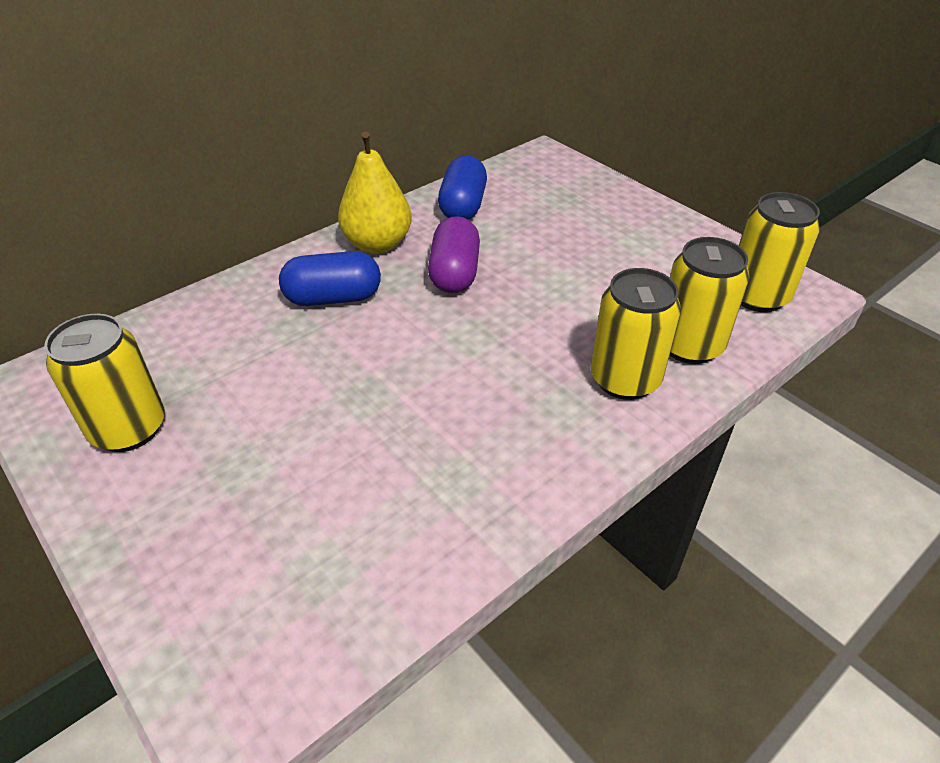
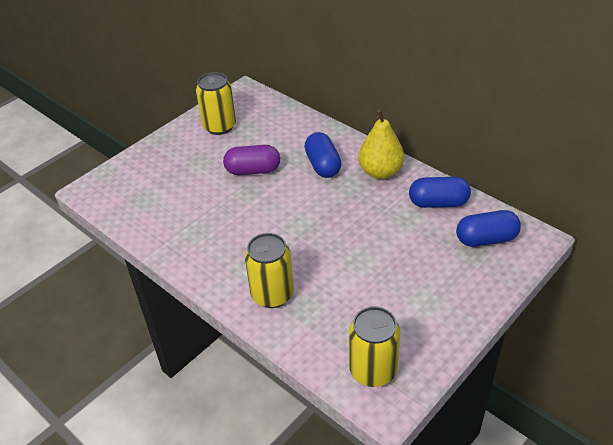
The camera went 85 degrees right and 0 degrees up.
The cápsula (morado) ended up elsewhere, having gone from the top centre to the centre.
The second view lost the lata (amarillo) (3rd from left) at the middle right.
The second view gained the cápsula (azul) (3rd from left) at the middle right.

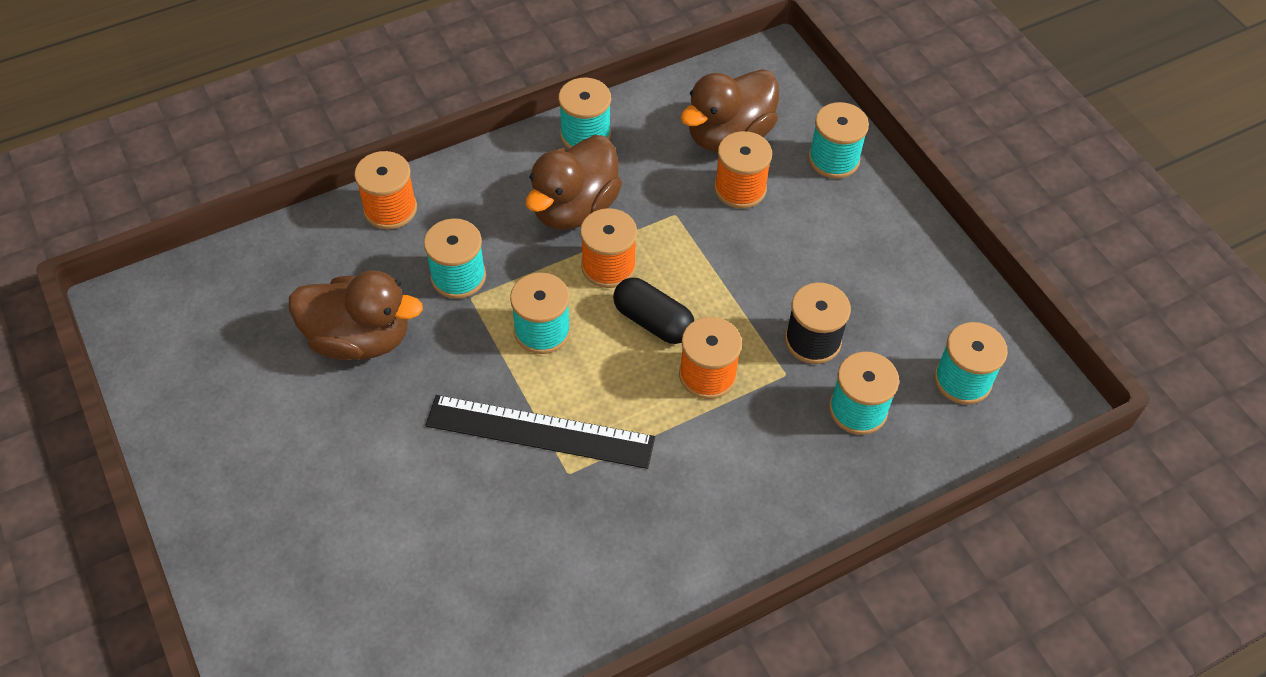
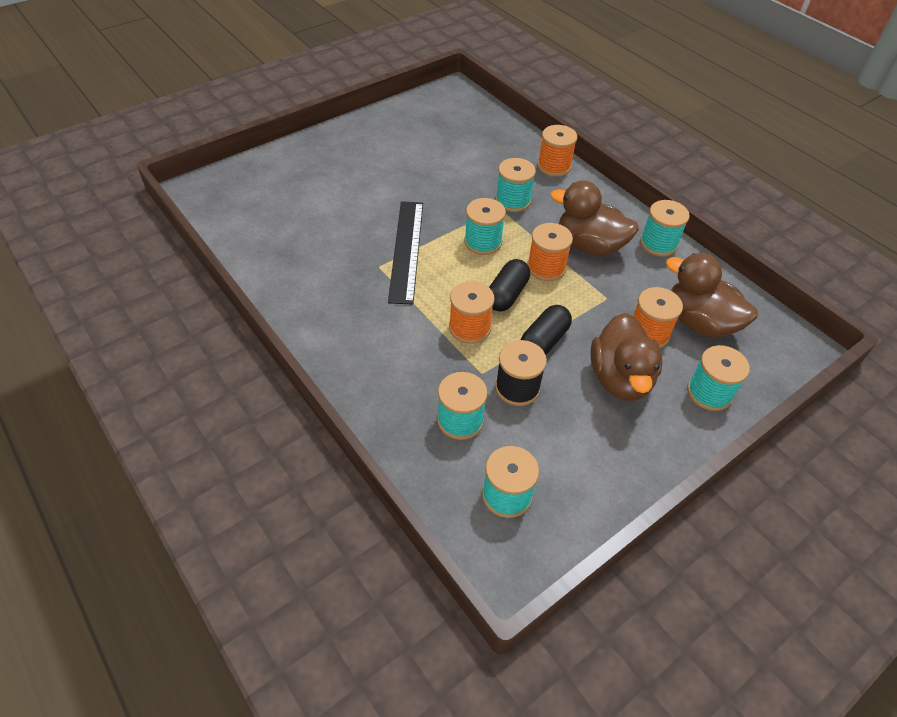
The camera went 80 degrees right and 5 degrees down.
The pato (marrón) (1st from left in the first image) ended up elsewhere, having gone from the middle left to the middle right.
The second view gained the cápsula (negro) (2nd from left) at the centre.

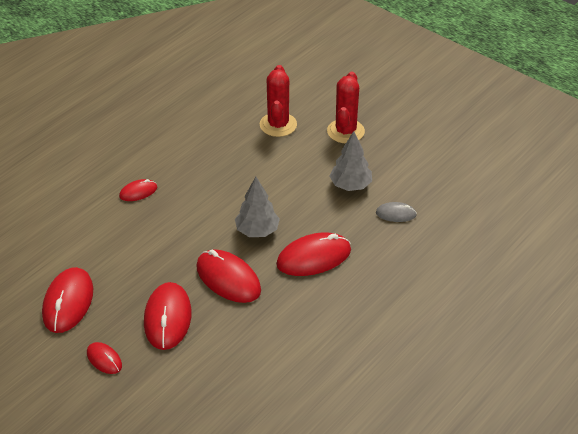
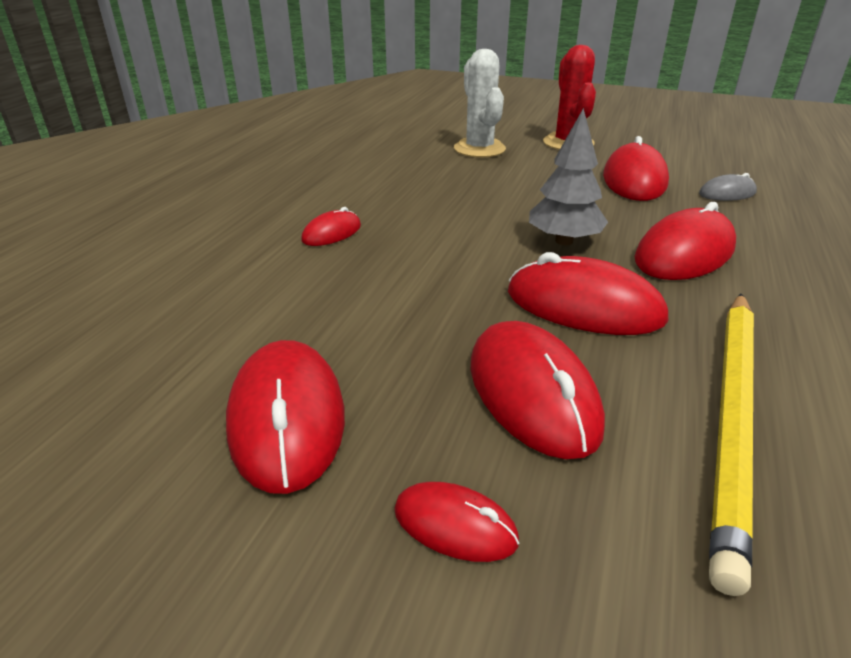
The camera went 20 degrees left and 10 degrees down.
What was the cactus (rojo) (1st from left) at the top centre turned into the cactus (blanco) at the top centre.
Where the árbol (gris) (2nd from left) stood at the centre, the ratón (rojo) (6th from left) came to stand at the top right.
The second view gained the lápiz (amarillo) at the bottom right.

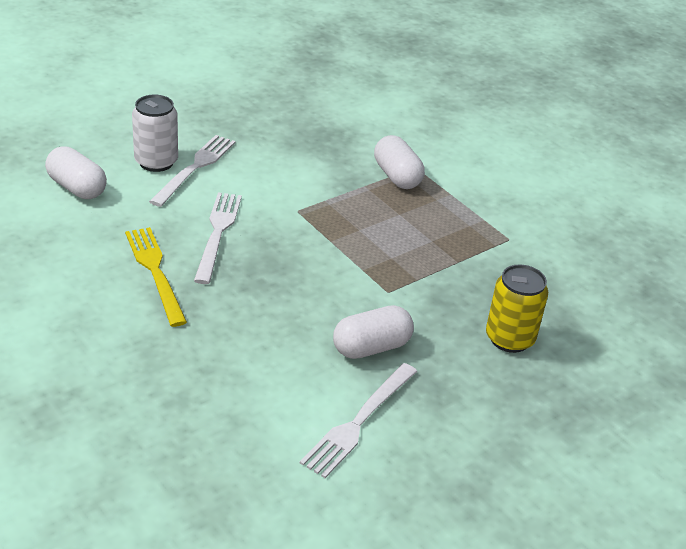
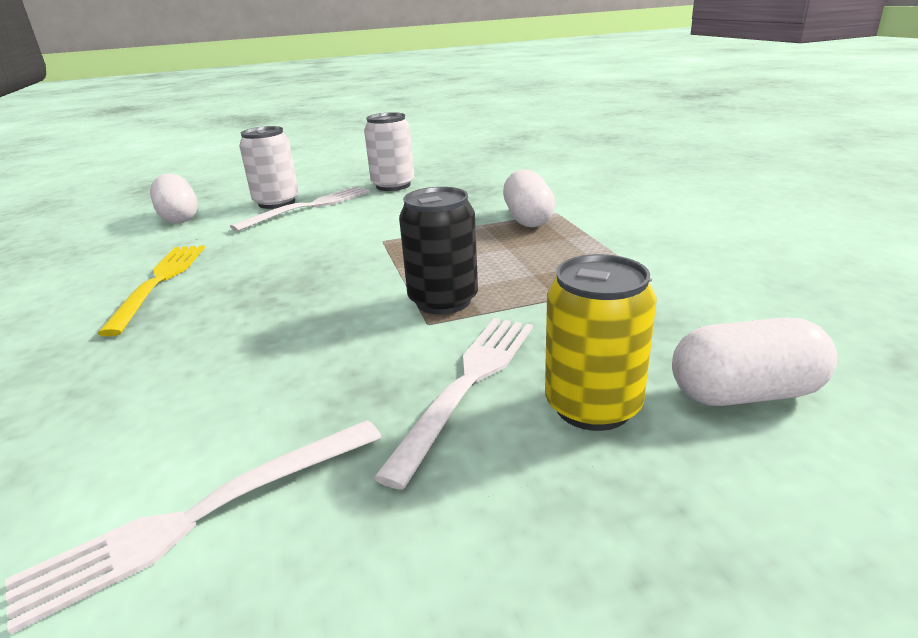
The camera went 25 degrees right and 10 degrees down.
The tenedor (blanco) (2nd from left in the first image) ended up elsewhere, having gone from the middle left to the centre.
The cápsula (blanco) (2nd from left in the first image) ended up elsewhere, having gone from the centre to the middle right.
The second view gained the lata (blanco) (2nd from left) at the top centre.
The second view gained the lata (negro) at the centre.

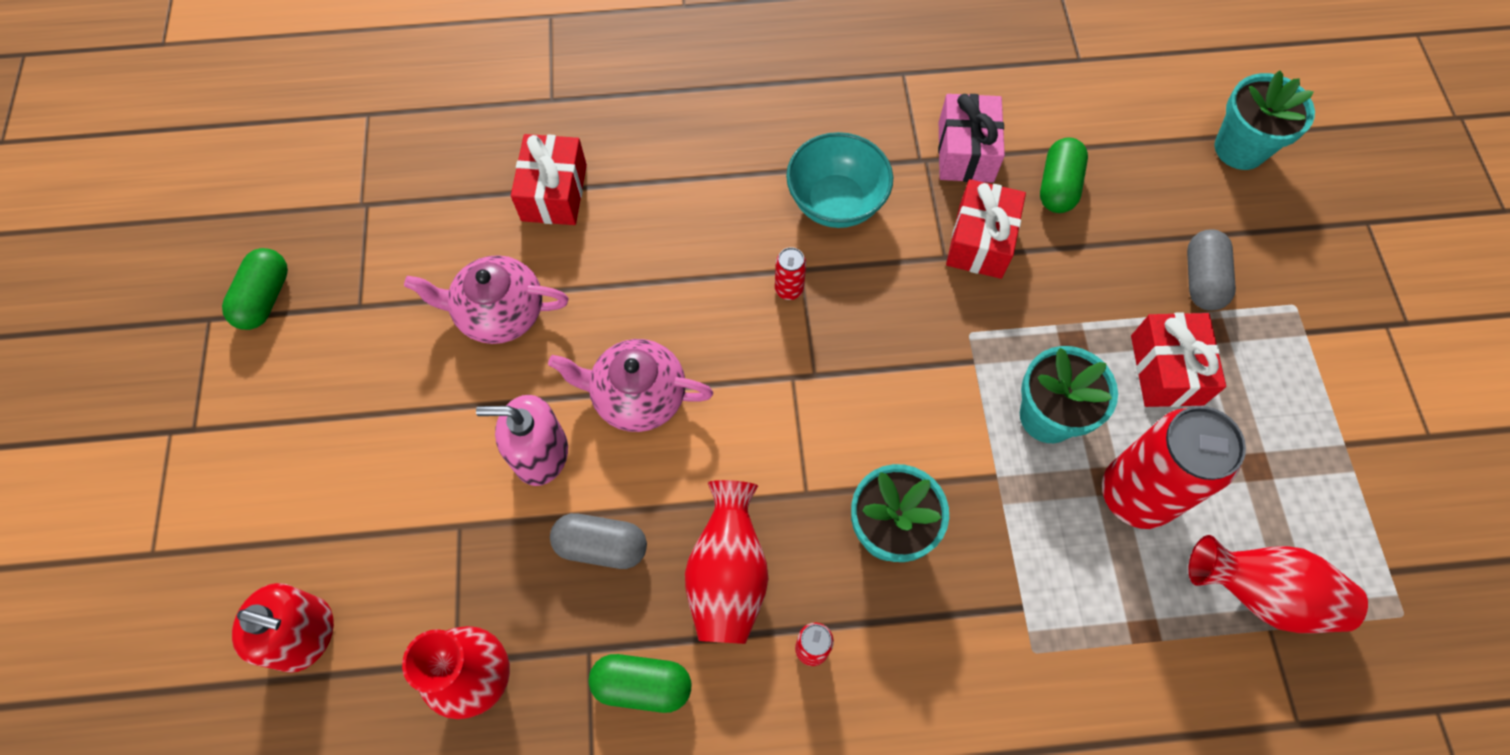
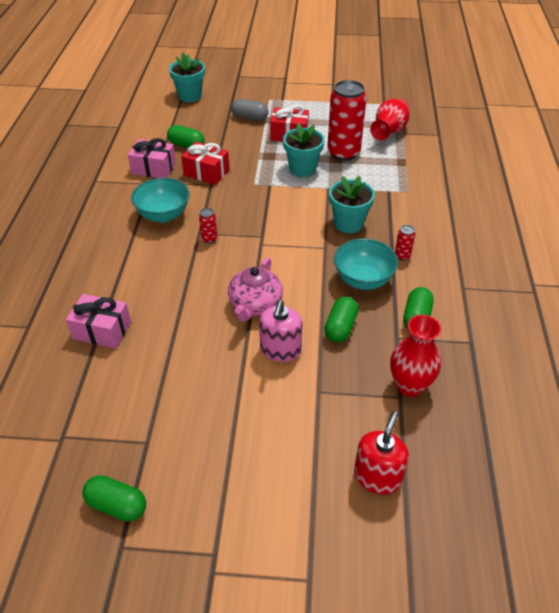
The camera went 80 degrees left and 20 degrees down.
What was the regalo (rojo) (1st from left) at the top centre turned into the regalo (rosa) (1st from left) at the middle left.
The second view lost the tetera (rosa) (1st from left) at the middle left.
Where the florero (rojo) (2nd from left) stood at the bottom centre, the cuenco (turquesa) (2nd from left) came to stand at the centre.
What was the cápsula (gris) (1st from left) at the bottom centre turned into the cápsula (verde) (3rd from left) at the centre.

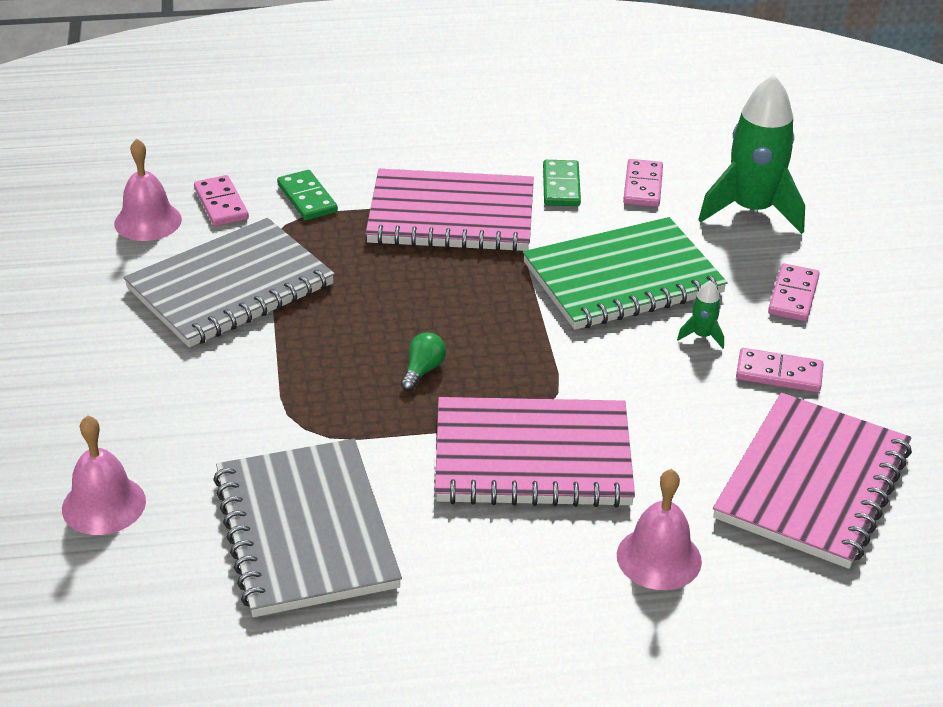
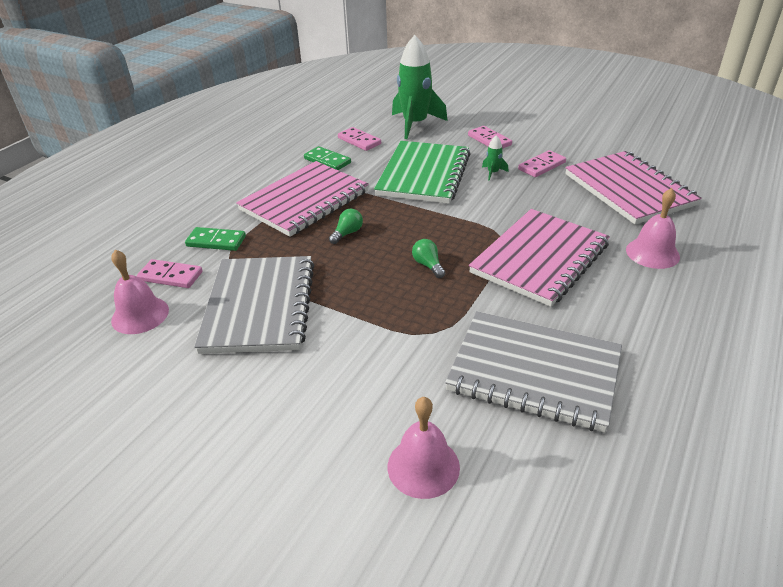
The camera went 50 degrees left and 0 degrees up.
The second view gained the bombilla (verde) (1st from left) at the centre.

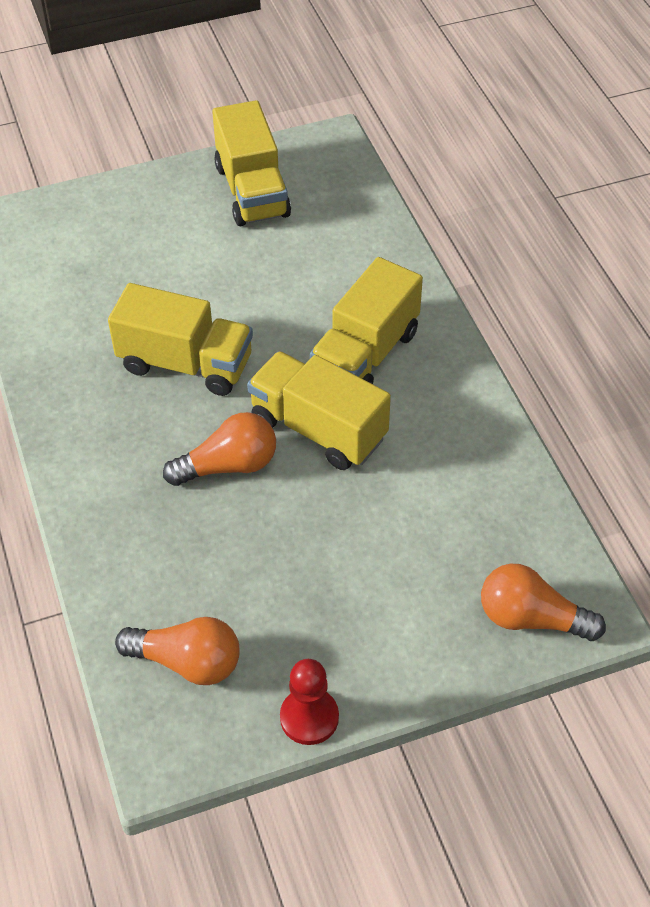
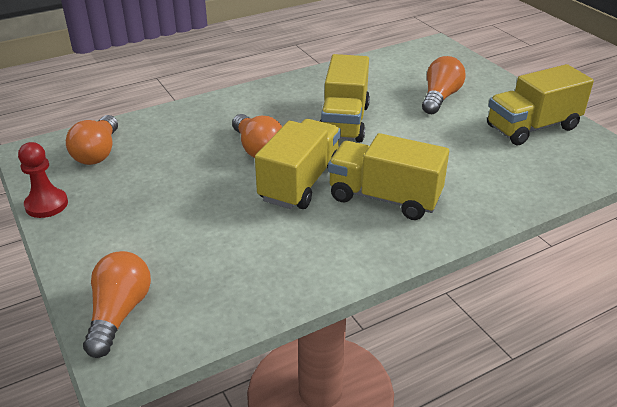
The camera went 80 degrees right and 15 degrees down.
The second view gained the bombilla (naranja) (4th from left) at the top right.

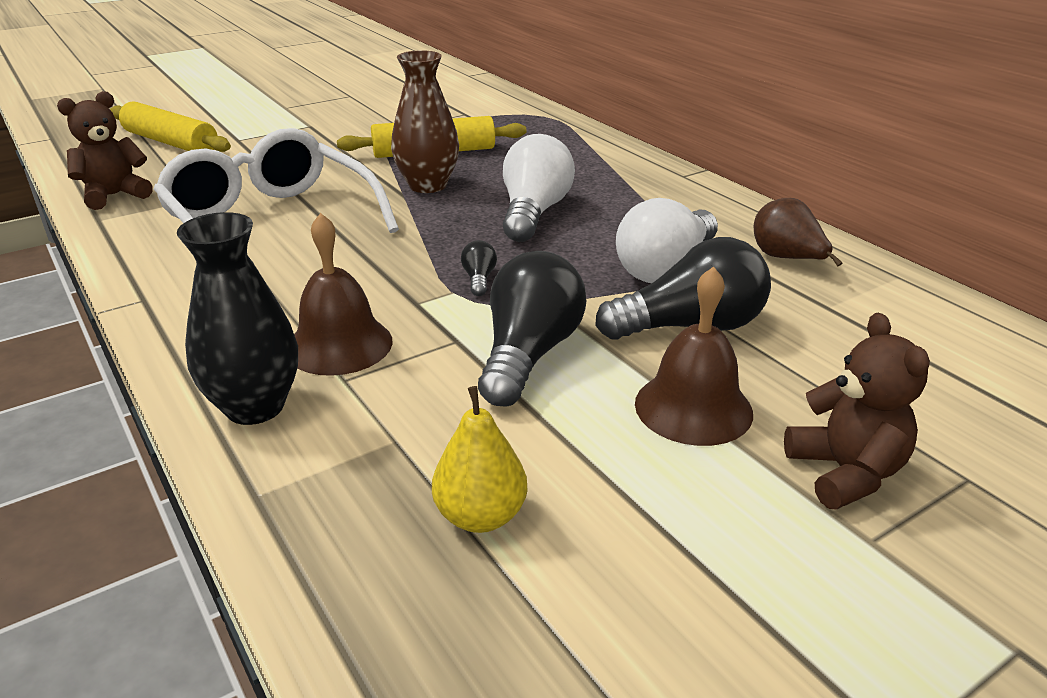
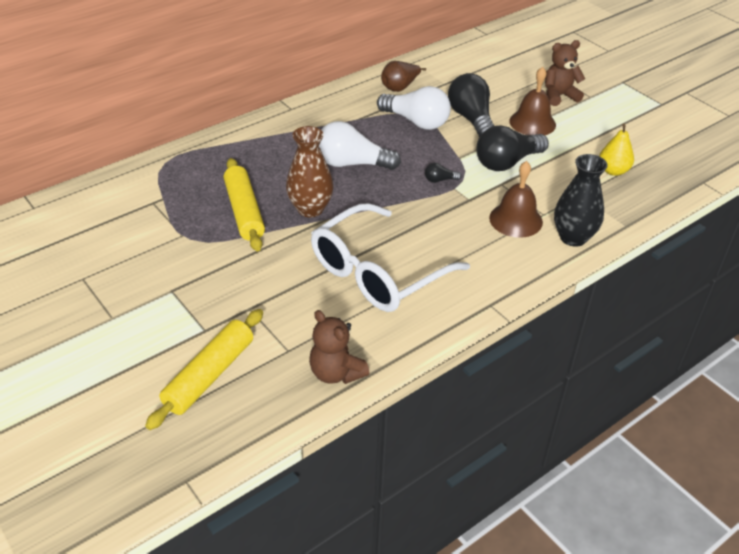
The camera went 95 degrees left and 10 degrees up.
The bombilla (negro) (2nd from left in the first image) at the centre ended up facing another way, 45 degrees counterclockwise from before.

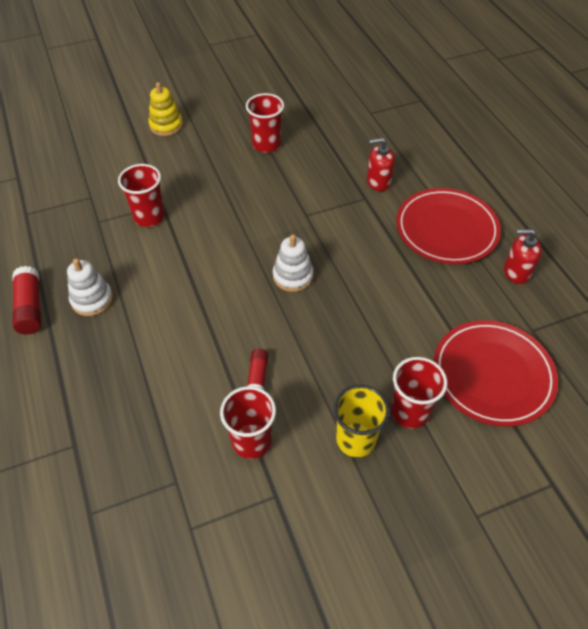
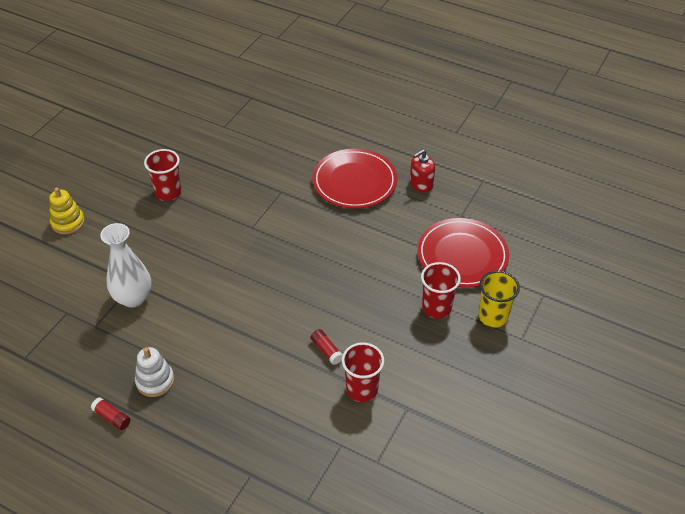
The camera went 40 degrees left and 5 degrees down.
The second view lost the dispensador de jabón (rojo) (1st from left) at the top centre.
Where the vaso (rojo) (1st from left) stood at the top left, the florero (blanco) came to stand at the middle left.
The second view lost the juguete apilable (blanco) (2nd from left) at the centre.
The size of the barra de pegamento (rojo) (1st from left) at the middle left changed by a factor of 0.63.
The vaso (amarillo) ended up elsewhere, having gone from the bottom centre to the middle right.

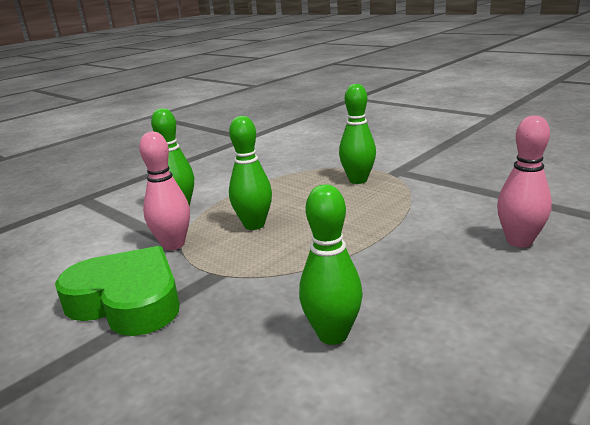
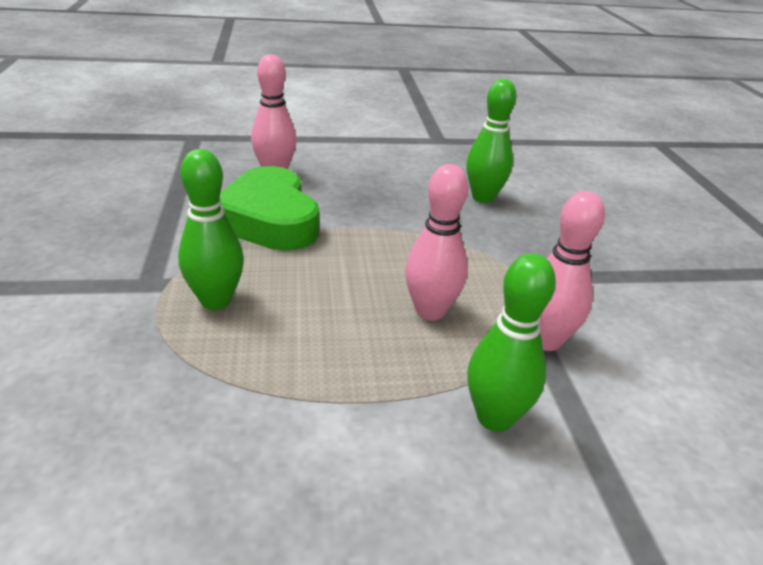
The camera went 145 degrees left and 10 degrees up.
What was the bolo (verde) (2nd from left) at the centre turned into the bolo (rosa) (2nd from left) at the centre.
The corazón (verde) ended up elsewhere, having gone from the bottom left to the centre.

